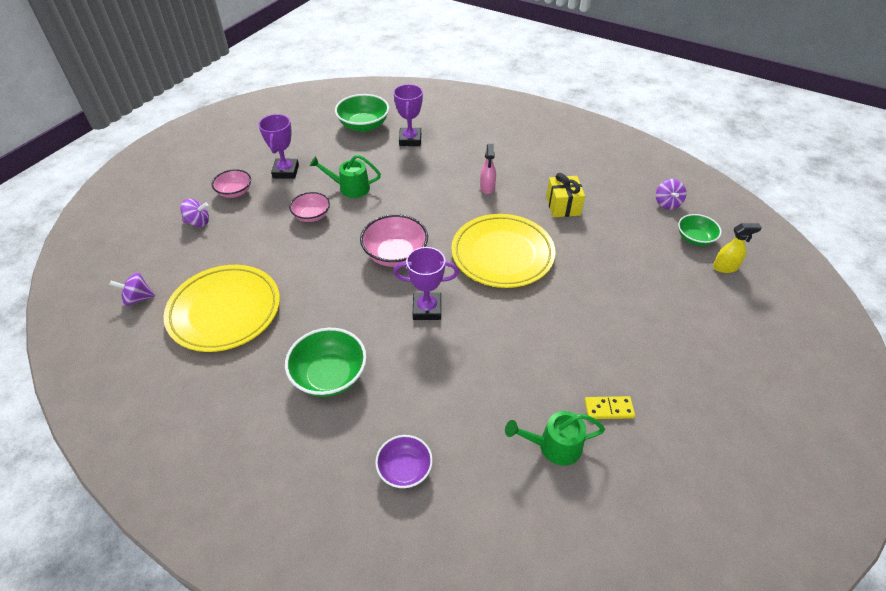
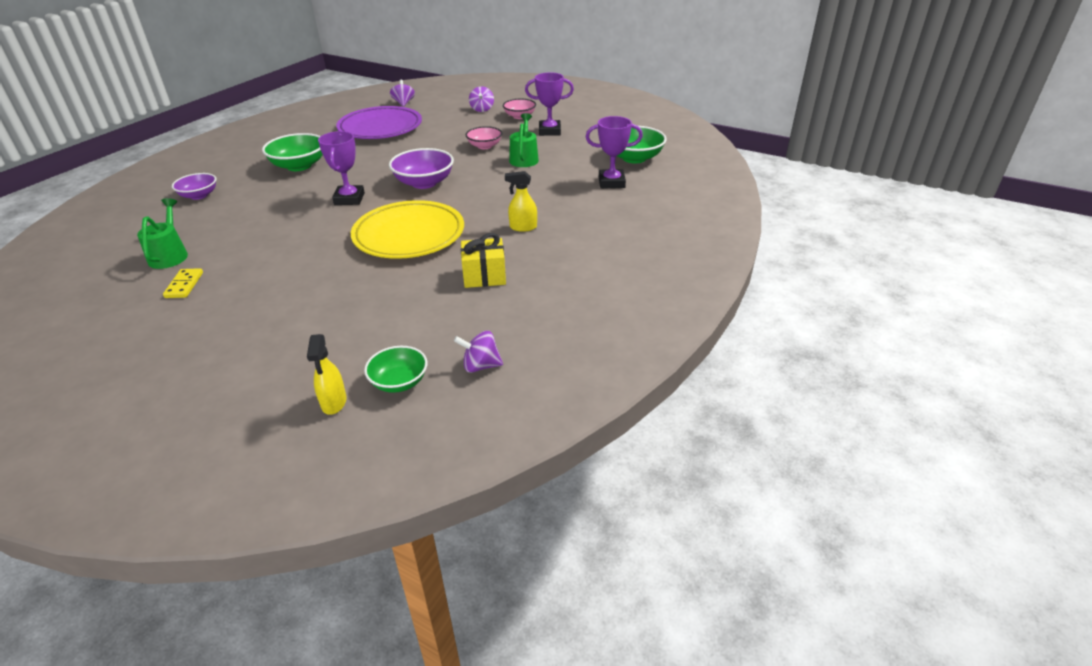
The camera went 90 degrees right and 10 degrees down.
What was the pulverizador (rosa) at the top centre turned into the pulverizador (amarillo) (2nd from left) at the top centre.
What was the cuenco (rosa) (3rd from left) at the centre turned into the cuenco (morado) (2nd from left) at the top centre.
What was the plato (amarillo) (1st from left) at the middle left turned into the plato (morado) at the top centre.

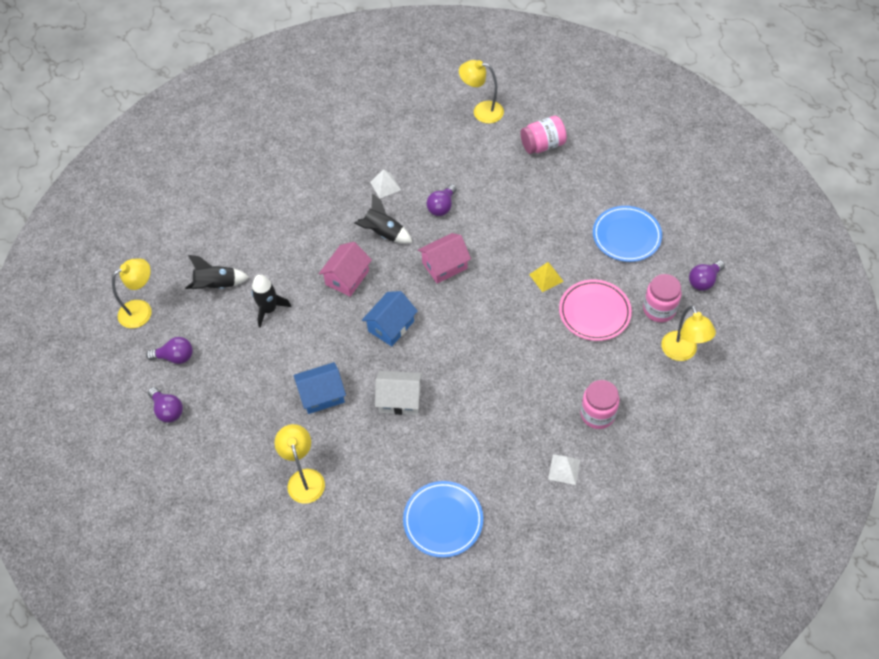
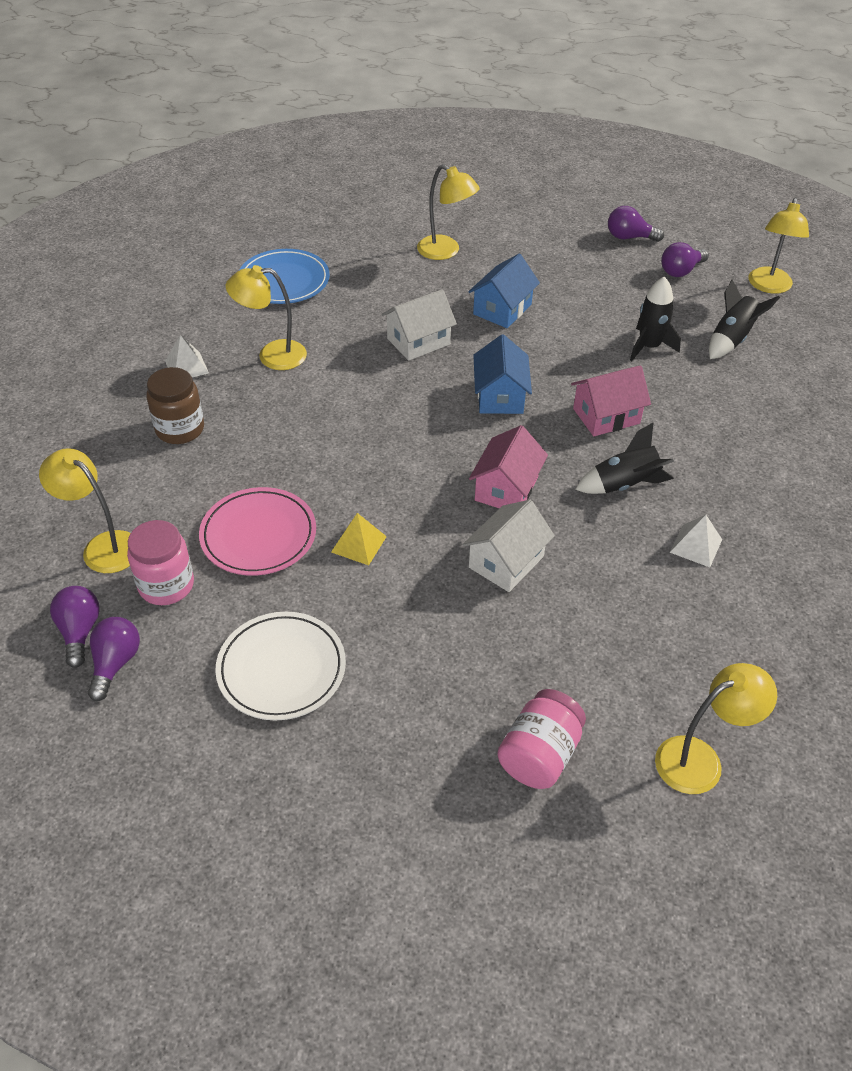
The camera went 140 degrees right and 10 degrees down.
The bombilla (morado) (3rd from left in the first image) ended up elsewhere, having gone from the top centre to the middle left.
What was the plato (azul) (2nd from left) at the middle right turned into the plato (blanco) at the middle left.
The casa (rosa) (1st from left in the first image) at the centre ended up facing another way, 75 degrees clockwise from before.
What was the tarro (rosa) (2nd from left) at the middle right turned into the tarro (marrón) at the middle left.
The second view gained the lámpara (amarillo) (2nd from left) at the top left.
The second view gained the casa (blanco) (2nd from left) at the centre.

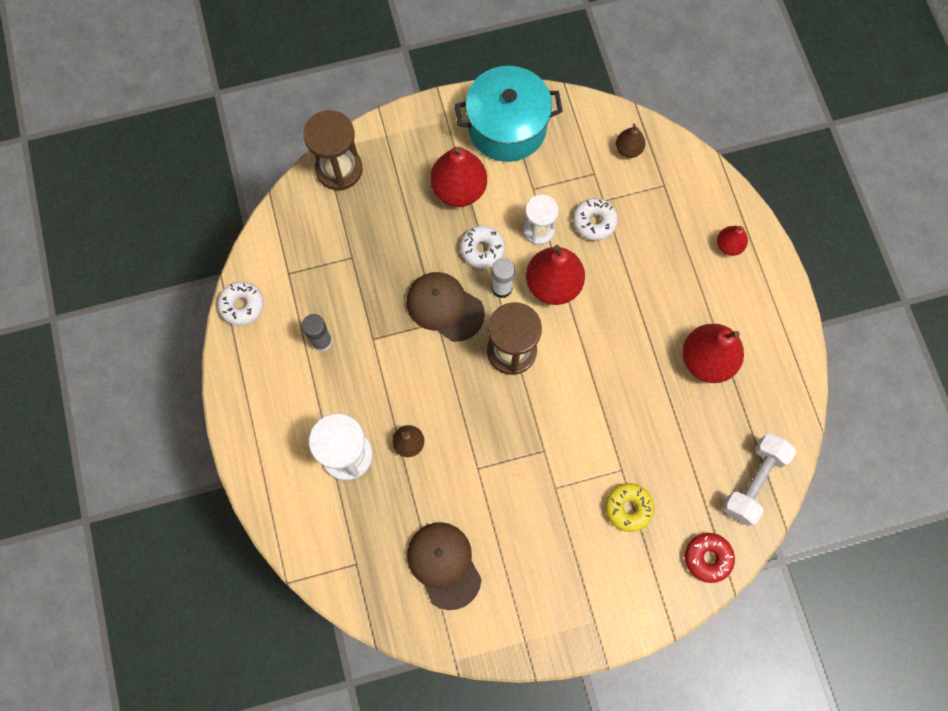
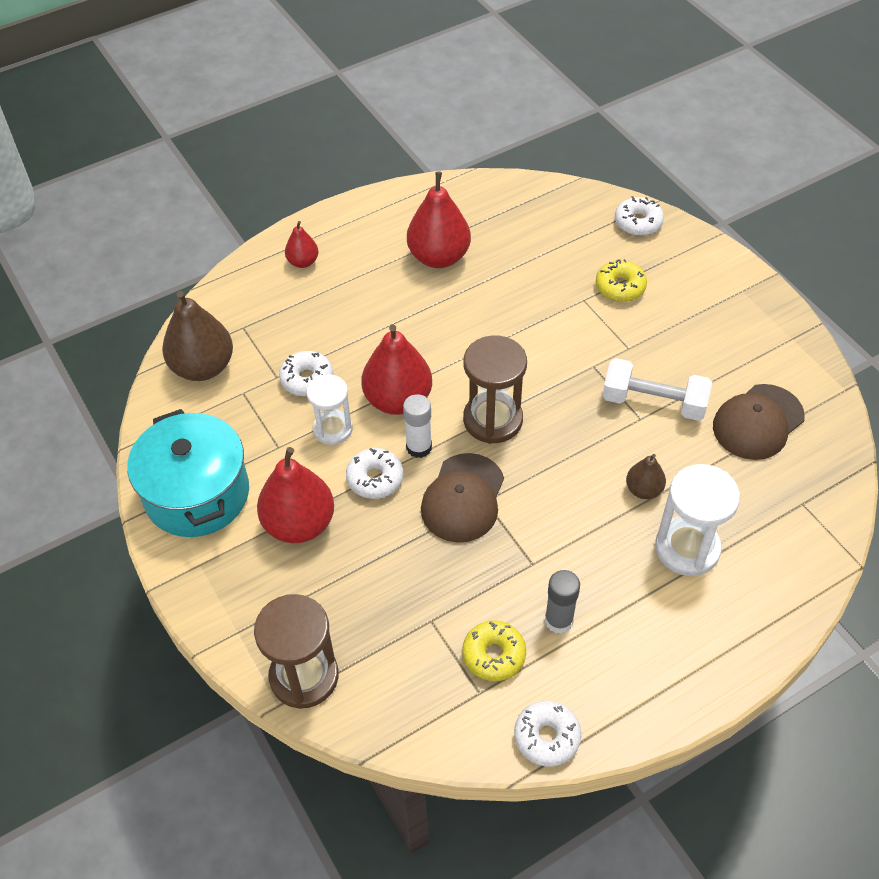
The camera went 105 degrees left and 20 degrees down.
The size of the pera (marrón) (2nd from left in the first image) at the top centre changed by a factor of 1.90.
The mancuerna (blanco) ended up elsewhere, having gone from the bottom right to the middle right.
What was the rosquilla (rojo) at the bottom right turned into the rosquilla (blanco) (4th from left) at the top right.
The second view gained the rosquilla (amarillo) (1st from left) at the bottom centre.

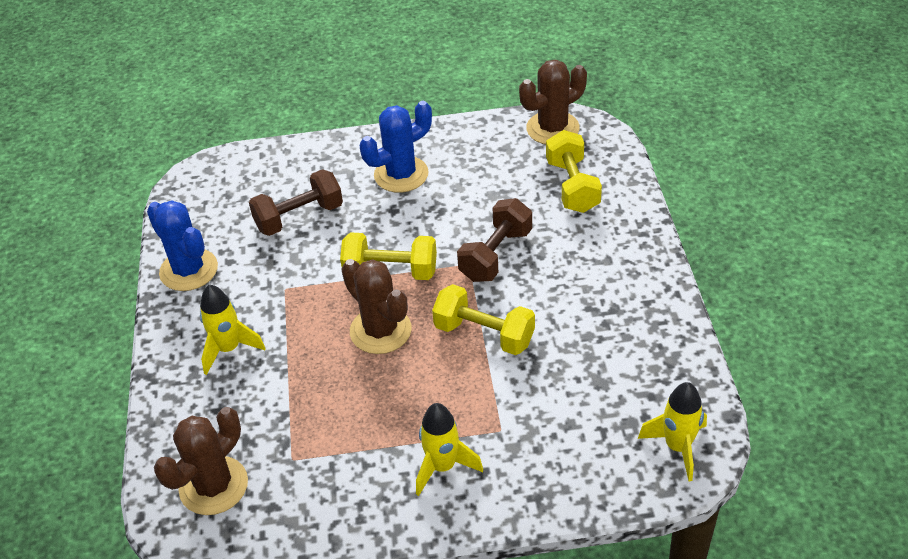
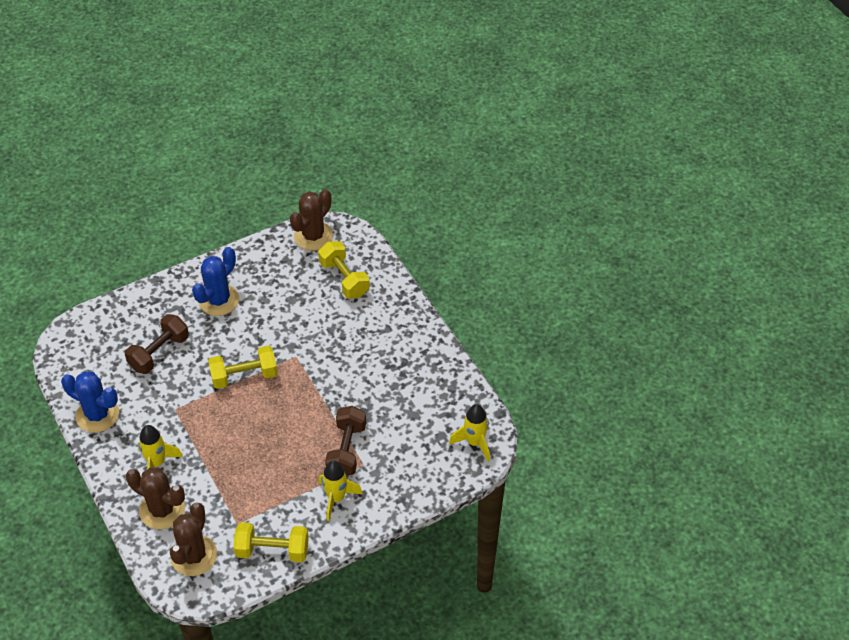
The camera went 25 degrees left and 5 degrees up.
The mancuerna (marrón) (2nd from left) ended up elsewhere, having gone from the centre to the bottom centre.
The cactus (marrón) (2nd from left in the first image) ended up elsewhere, having gone from the centre to the bottom left.
The mancuerna (amarillo) (2nd from left) ended up elsewhere, having gone from the centre to the bottom left.

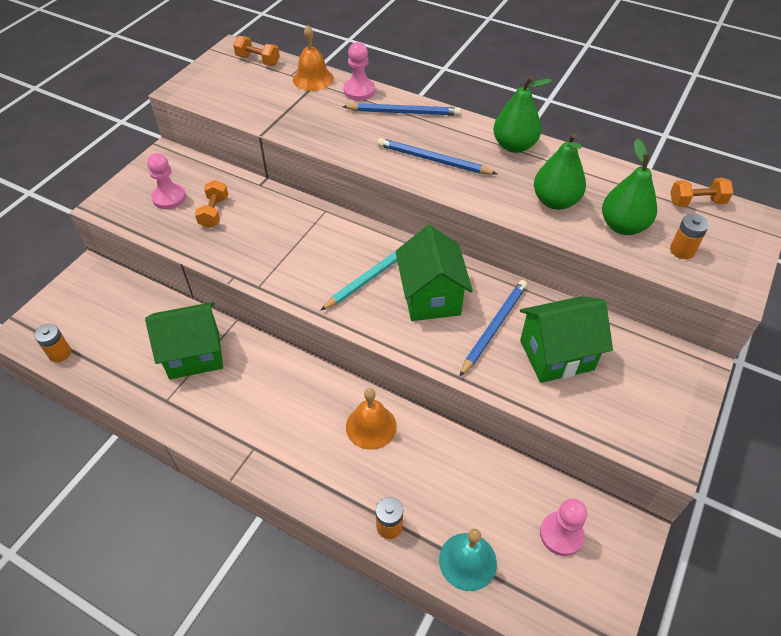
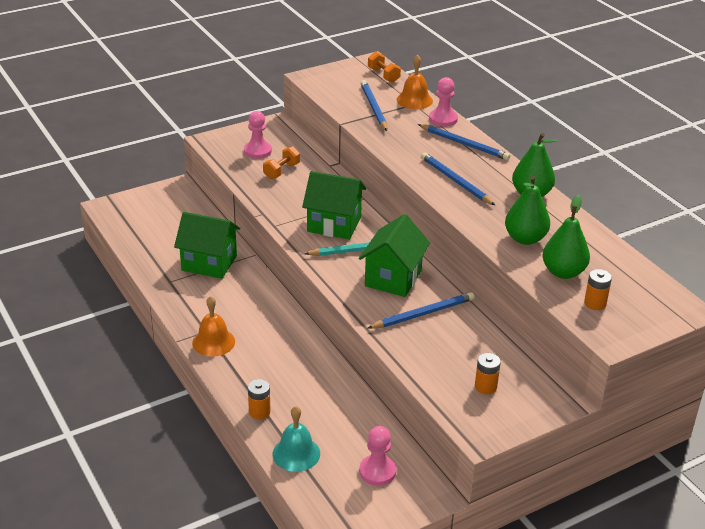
The camera went 30 degrees right and 15 degrees down.
The second view lost the mancuerna (naranja) (3rd from left) at the top right.
The casa (verde) (3rd from left in the first image) ended up elsewhere, having gone from the middle right to the centre.
The pila (naranja) (1st from left in the first image) ended up elsewhere, having gone from the middle left to the bottom right.
The campana (naranja) (2nd from left in the first image) ended up elsewhere, having gone from the centre to the middle left.
The second view gained the lápiz (azul) (1st from left) at the top centre.

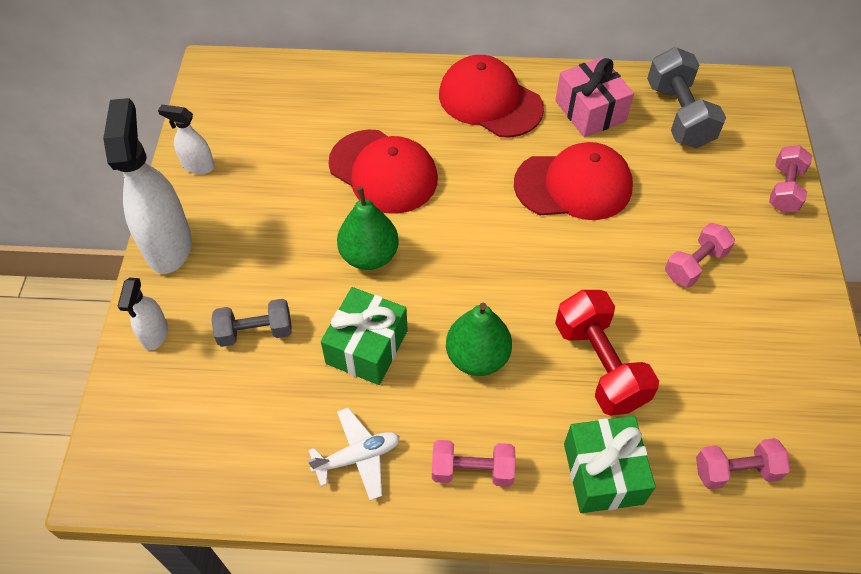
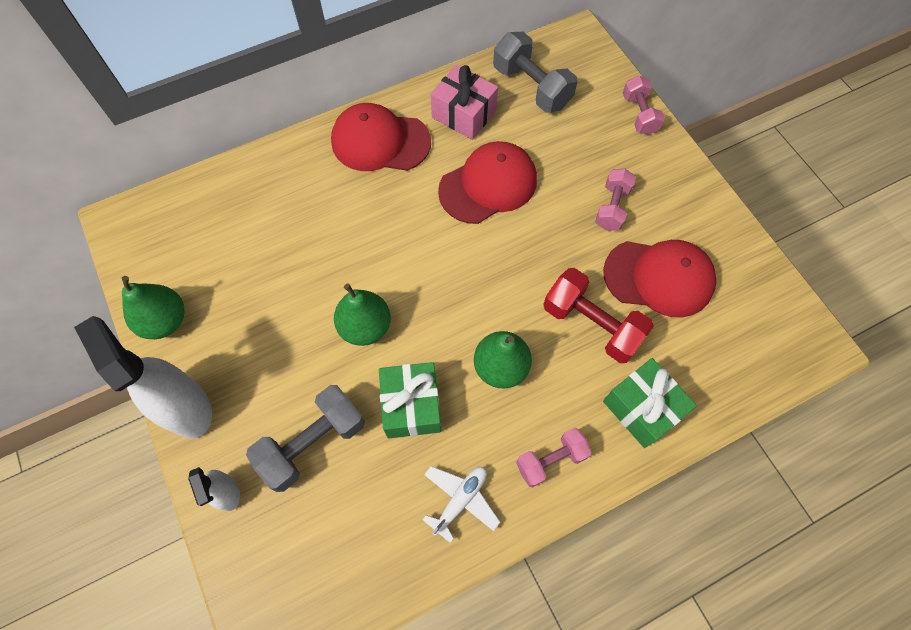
The camera went 30 degrees left and 10 degrees up.
Where the pulverizador (blanco) (3rd from left) stood at the top left, the pera (verde) (1st from left) came to stand at the middle left.
The gorra (rojo) (1st from left in the first image) ended up elsewhere, having gone from the top centre to the middle right.
The size of the mancuerna (gris) (1st from left) at the middle left changed by a factor of 1.56.
The second view lost the mancuerna (rosa) (3rd from left) at the bottom right.

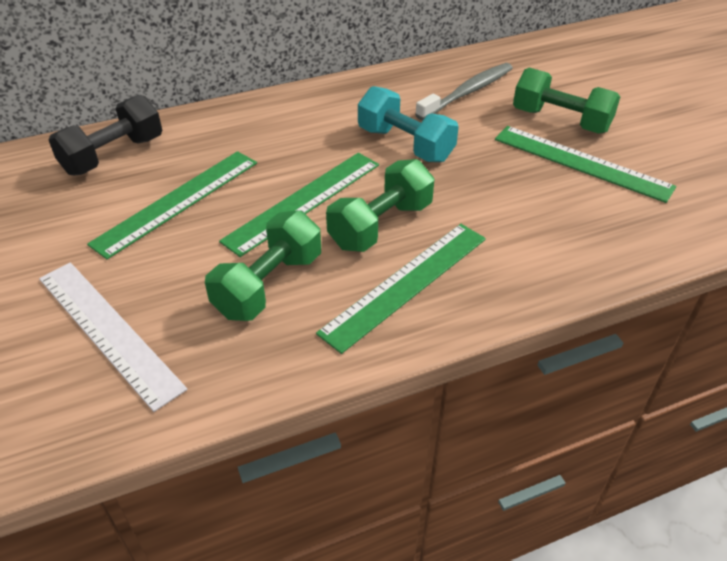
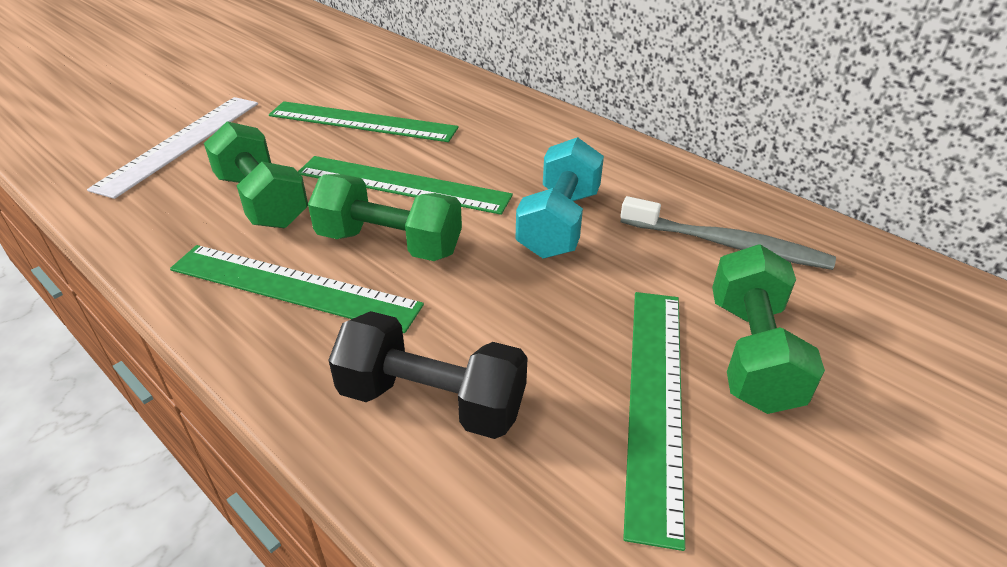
The camera went 65 degrees right and 5 degrees down.
The mancuerna (negro) ended up elsewhere, having gone from the top left to the centre.
The mancuerna (verde) (1st from left) at the centre ended up facing another way, 45 degrees clockwise from before.

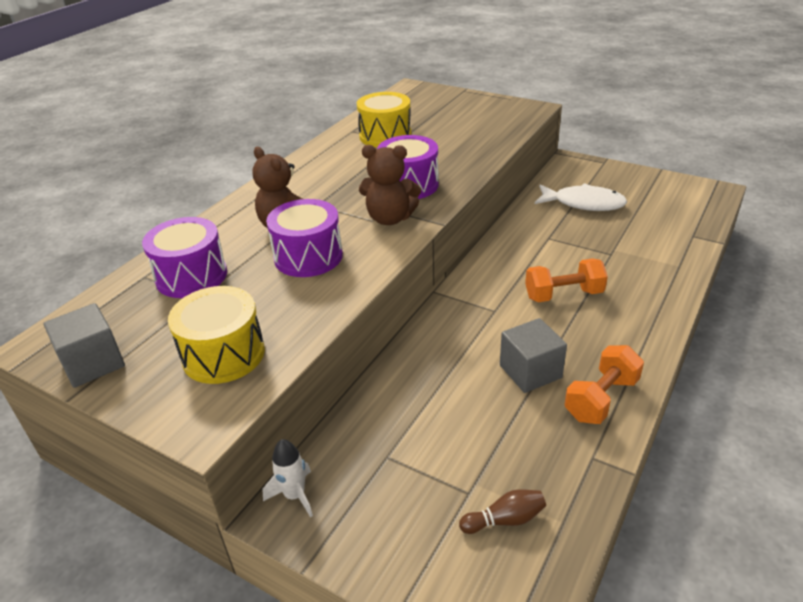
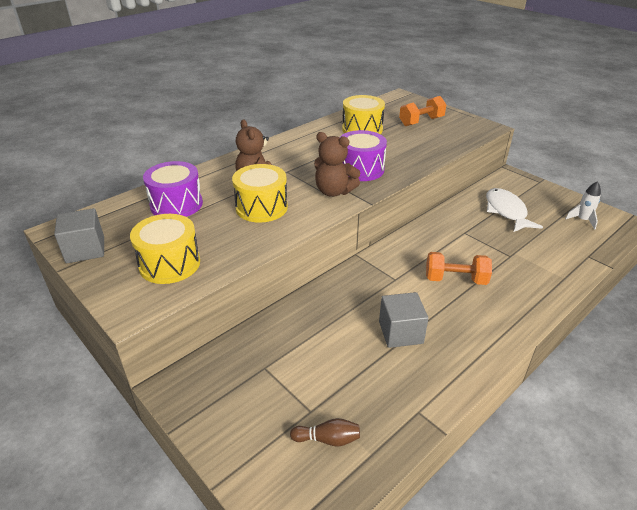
The camera went 15 degrees right and 0 degrees up.
The pez (blanco) at the top right ended up facing another way, 135 degrees counterclockwise from before.
What was the tambor (morado) (2nd from left) at the centre turned into the tambor (amarillo) (2nd from left) at the centre.
The mancuerna (naranja) (2nd from left in the first image) ended up elsewhere, having gone from the middle right to the top centre.
The cohete (blanco) ended up elsewhere, having gone from the bottom centre to the middle right.

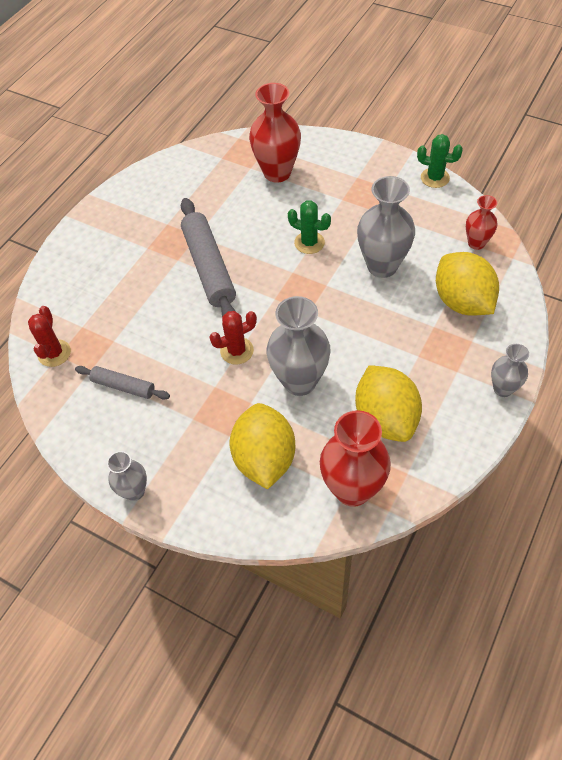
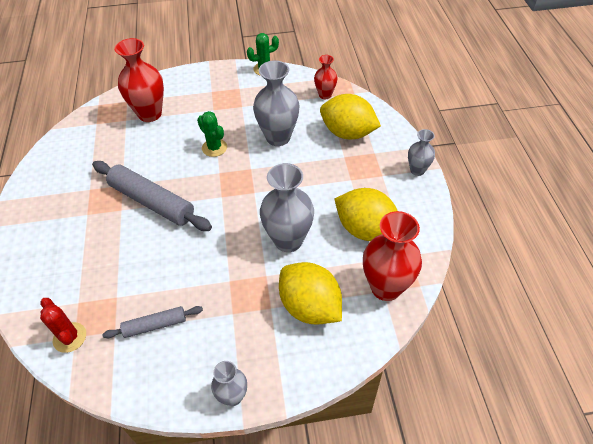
The camera went 40 degrees left and 5 degrees down.
The cactus (verde) (1st from left) at the top centre ended up facing another way, 60 degrees clockwise from before.
The second view lost the cactus (rojo) (2nd from left) at the centre.

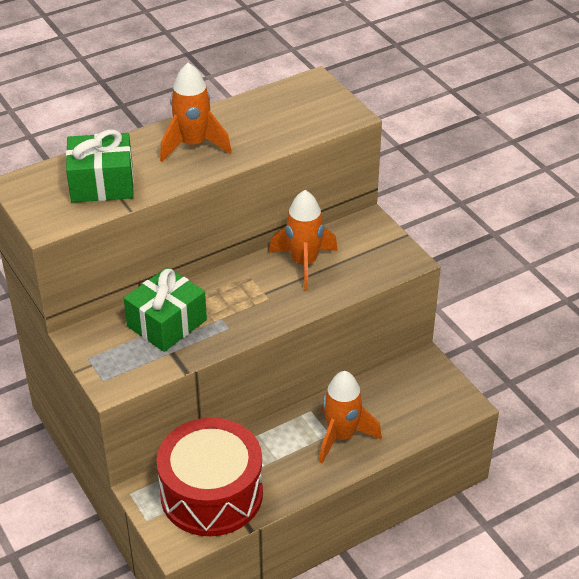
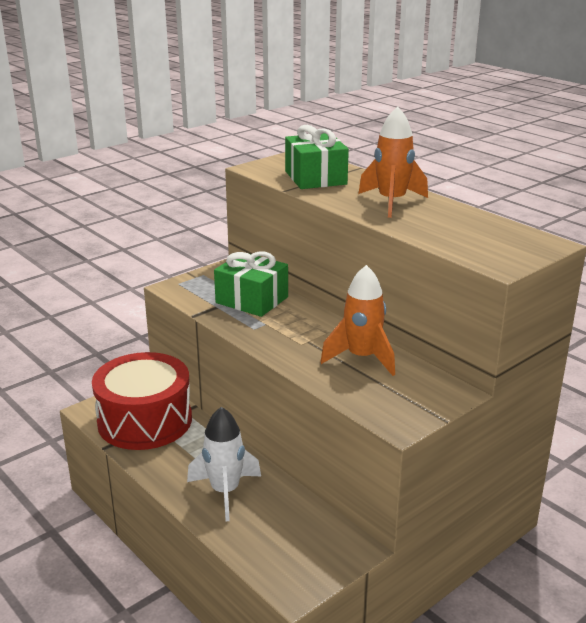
The camera went 80 degrees right and 15 degrees down.
What was the cohete (naranja) (3rd from left) at the bottom centre turned into the cohete (blanco) at the bottom centre.

